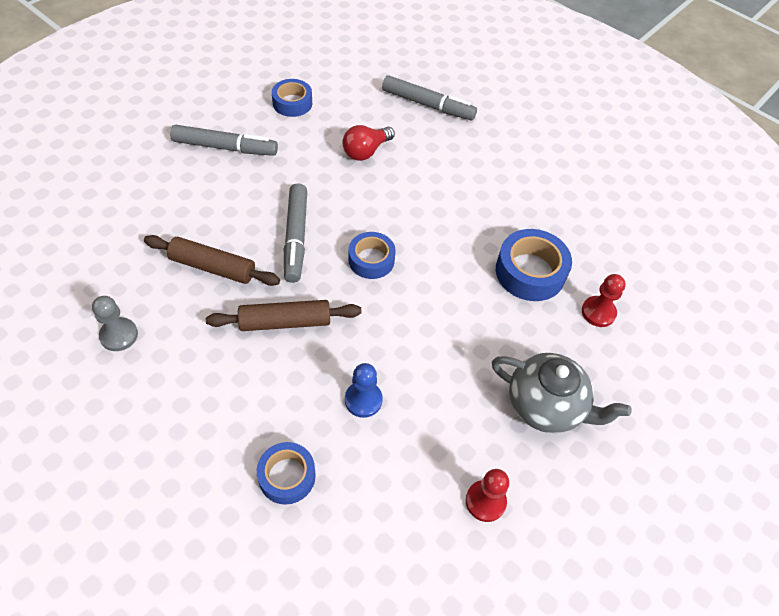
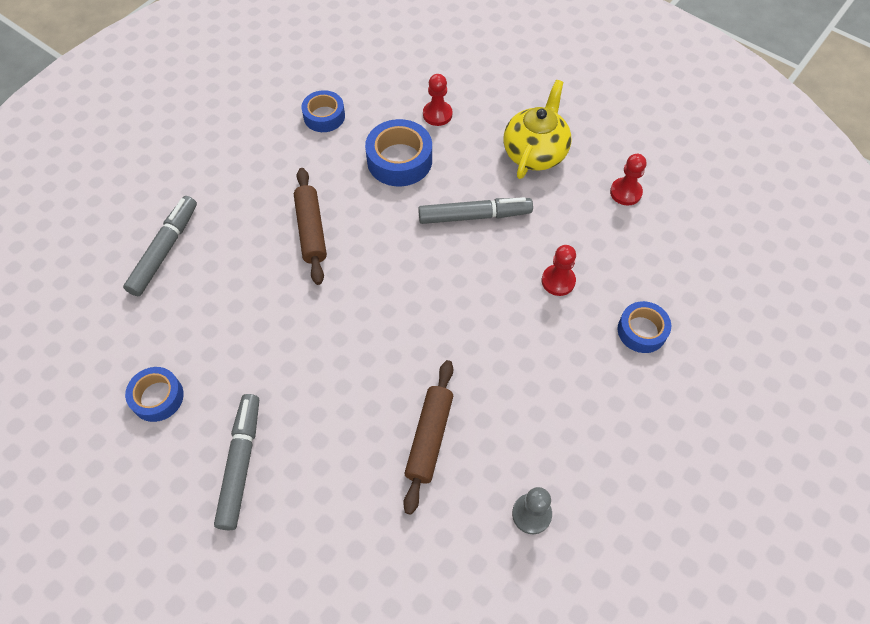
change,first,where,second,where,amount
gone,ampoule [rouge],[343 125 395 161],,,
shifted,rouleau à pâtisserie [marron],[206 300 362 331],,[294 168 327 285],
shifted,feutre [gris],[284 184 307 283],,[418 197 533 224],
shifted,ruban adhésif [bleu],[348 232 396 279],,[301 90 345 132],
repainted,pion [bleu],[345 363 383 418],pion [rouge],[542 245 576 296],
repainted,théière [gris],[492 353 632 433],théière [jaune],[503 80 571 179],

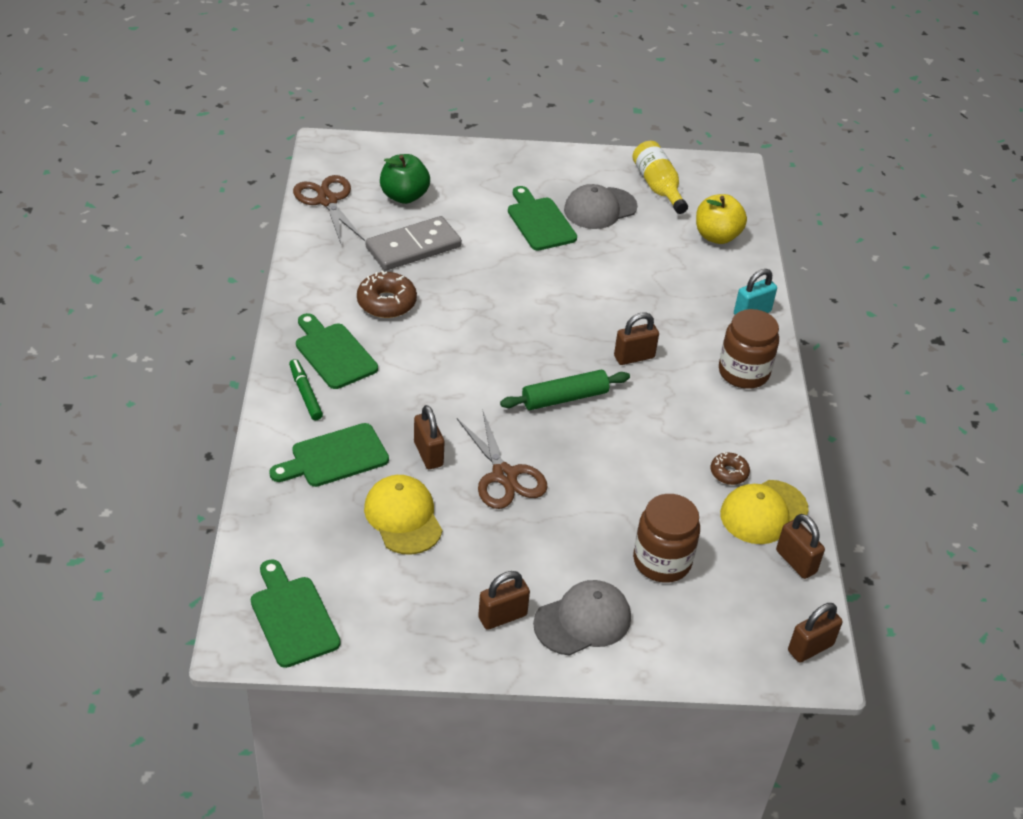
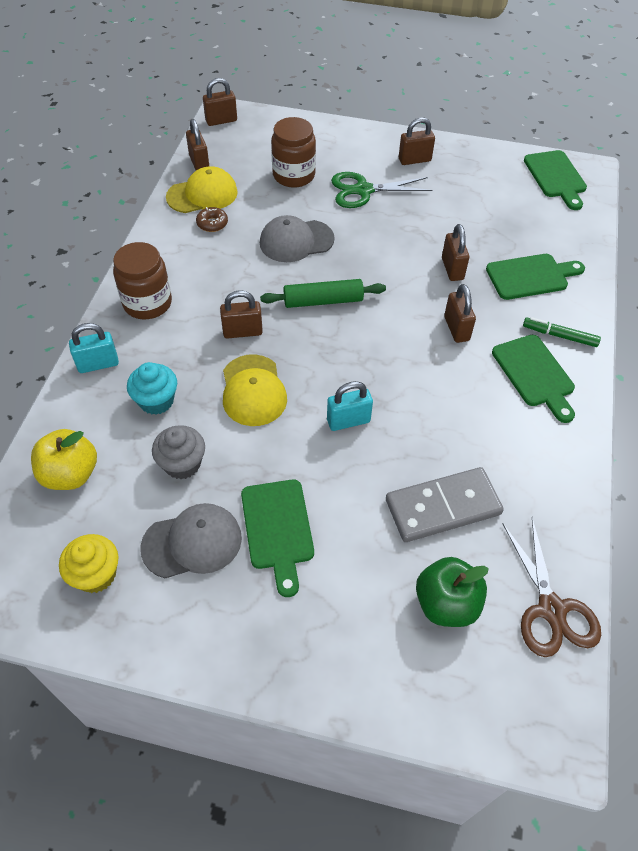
change,first,where,second,where,amount
gone,beignet [marron],[357 270 417 318],,,
gone,ciseaux [marron],[457 411 548 509],,,
new,,,muffin [turquoise],[127 362 177 415],
new,,,muffin [gris],[152 425 205 479],
new,,,cadenas [turquoise],[327 381 373 431],
new,,,ciseaux [vert],[331 172 433 208],
new,,,cadenas [marron],[444 284 476 343],
shifted,casquette [jaune],[364 475 442 555],,[223 354 287 426],
shifted,casquette [gris],[533 580 631 656],,[260 215 335 262],
swapped,bouteille [jaune],[632 141 688 214],muffin [jaune],[59 534 119 593],
rotated,feutre [vert],[289 359 323 420],,[523 317 601 347],120 degrees clockwise

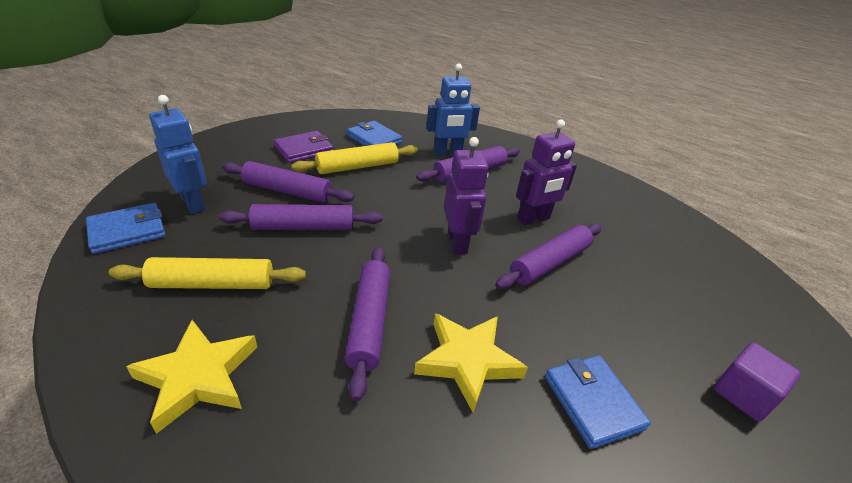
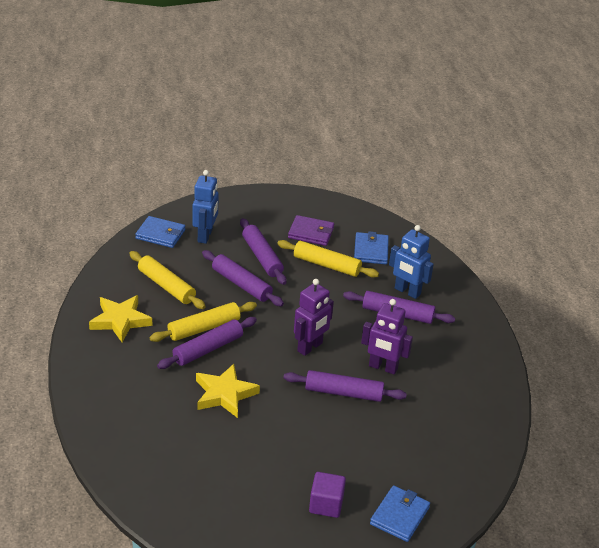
change,first,where,second,where,amount
new,,,rouleau à pâtisserie [jaune],[150 302 257 342],
shifted,portefeuille [bleu],[545 355 651 449],,[370 485 430 542],

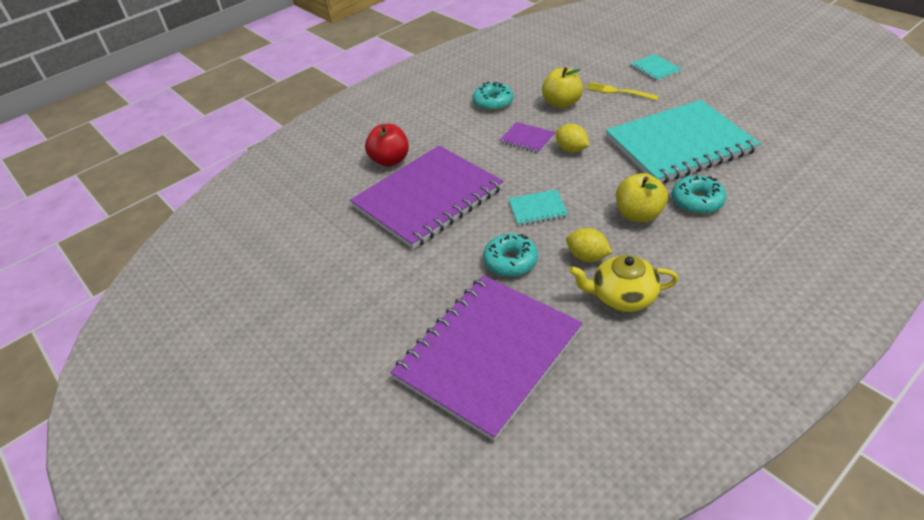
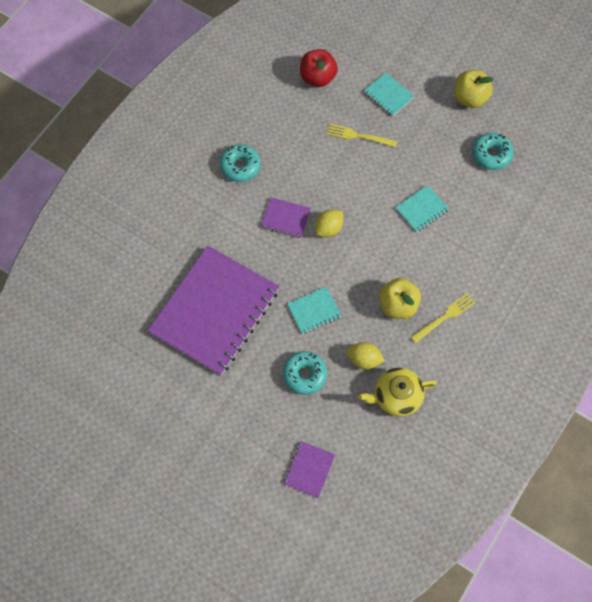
change,first,where,second,where,amount
new,,,fourchette [jaune],[411 293 476 343],
shifted,pomme [rouge],[365 124 409 167],,[300 49 338 87],
shifted,pomme [jaune],[542 67 583 109],,[454 70 494 108],
shifted,beignet [turquoise],[672 175 726 214],,[472 133 513 170],
rotated,citron [jaune],[556 124 589 153],,[315 210 343 237],75 degrees counterclockwise
scaled,carnet [violet],[390 275 583 441],,[284 441 335 498],x0.41
scaled,carnet [turquoise],[606 100 761 183],,[395 185 449 232],x0.41

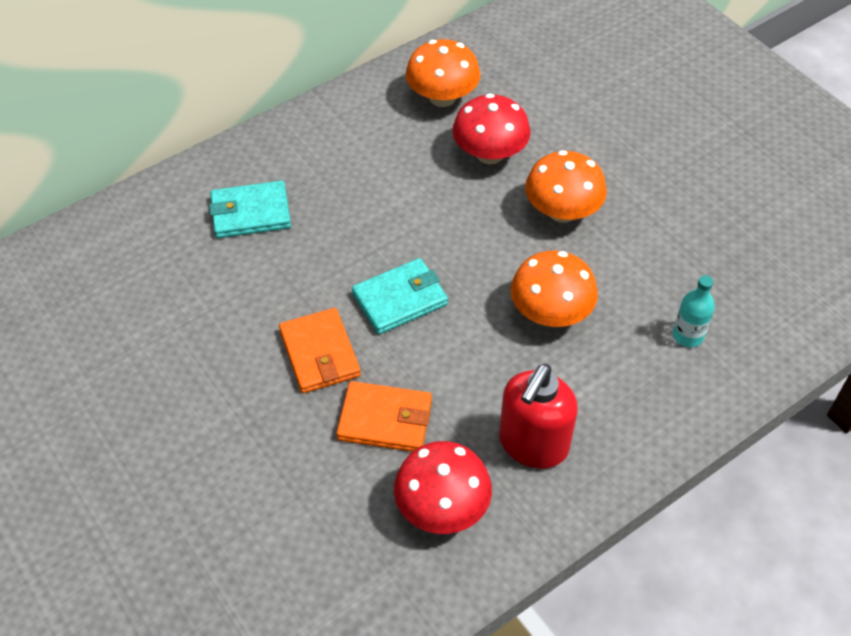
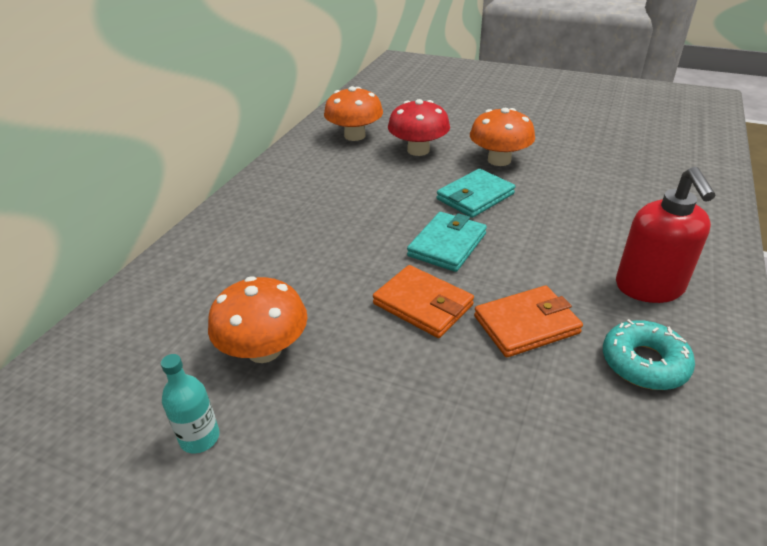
change,first,where,second,where,amount
shifted,portefeuille [turquoise],[209 181 291 238],,[437 169 515 218],
shifted,champignon [orange],[511 251 598 327],,[208 276 308 363],
shifted,bouteille [turquoise],[673 275 715 347],,[161 354 220 454],
swapped,champignon [rouge],[394 441 492 534],beignet [turquoise],[603 319 695 390],

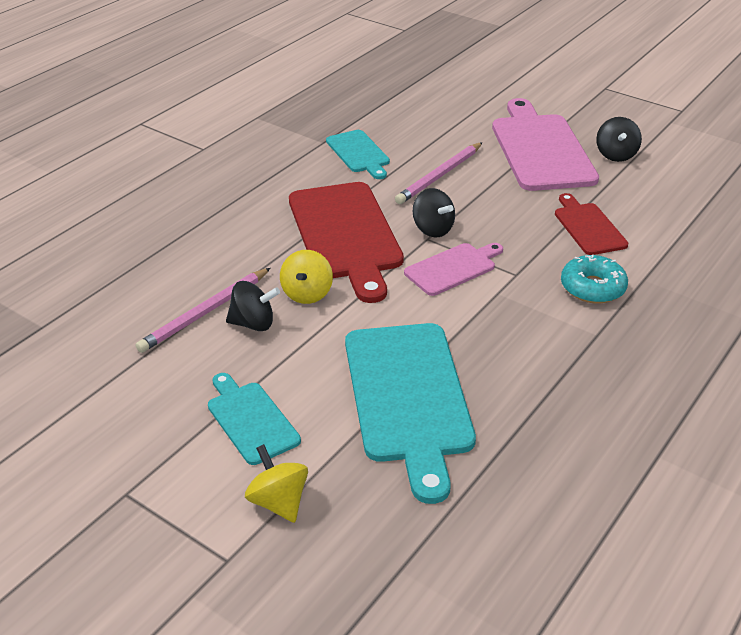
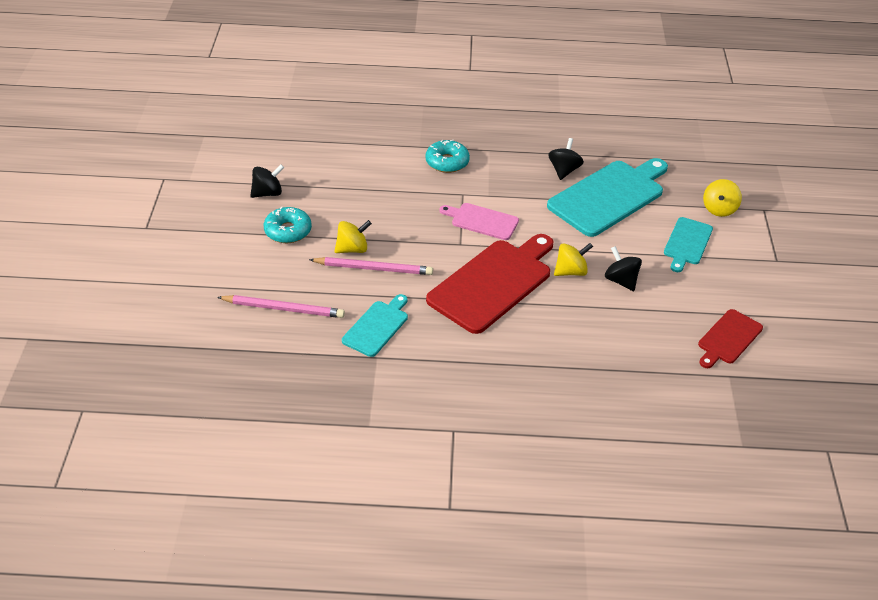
change,first,where,second,where,amount
new,,,toupie [jaune],[334 220 372 253],
shifted,crayon [rose],[136 268 271 353],,[217 295 345 318],
shifted,toupie [noir],[413 188 455 238],,[548 138 584 180],
shifted,planche à découper [rouge],[555 193 628 255],,[698 309 763 368],
swapped,planche à découper [rose],[492 98 599 191],beignet [turquoise],[264 207 312 243],

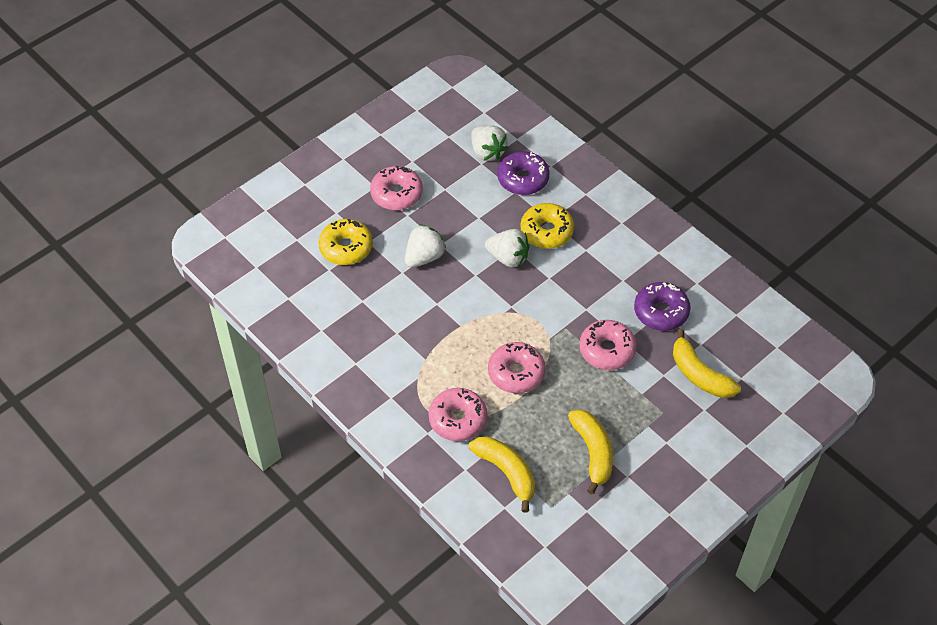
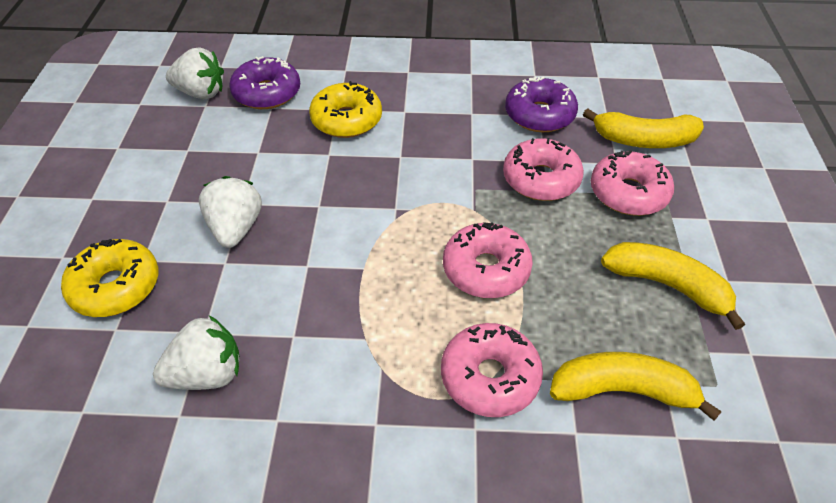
change,first,where,second,where,amount
shifted,beignet [rose],[370 166 423 210],,[591 150 674 216],
shifted,fraise [blanc],[485 229 530 268],,[153 316 240 390],

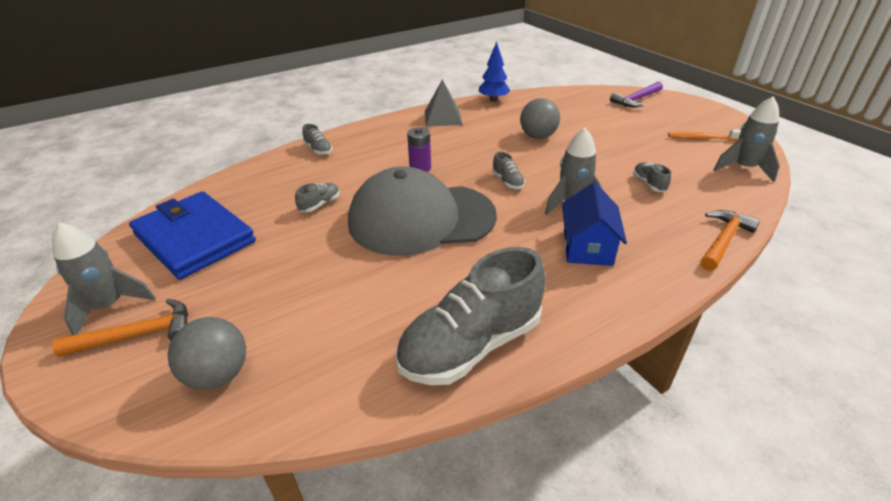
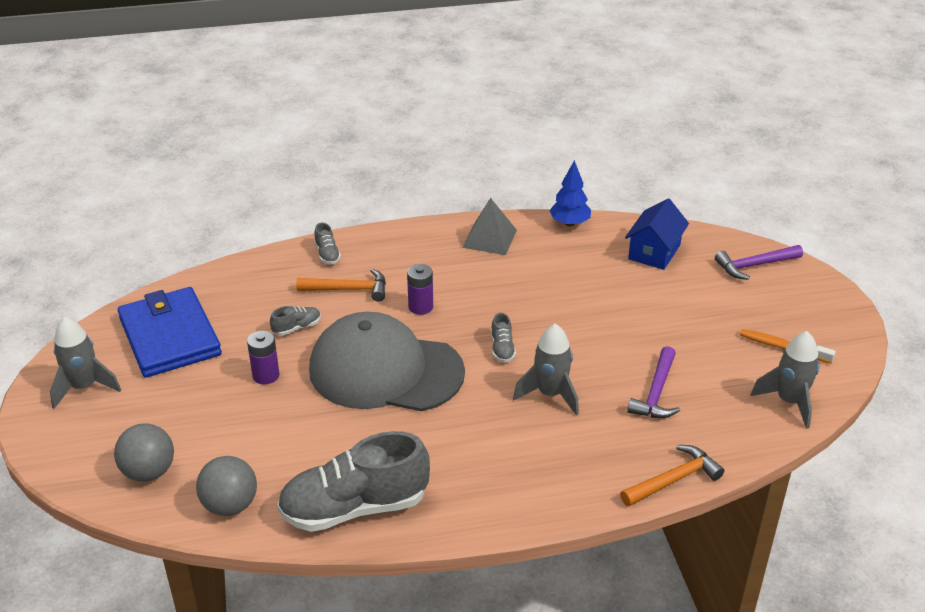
change,first,where,second,where,amount
new,,,pile [violet],[247 330 280 384],
shifted,marteau [orange],[52 299 188 357],,[296 269 386 302],
shifted,balle [gris],[520 98 560 139],,[196 456 257 516],
shifted,maison [bleu],[562 183 627 266],,[625 198 689 270],
swapped,chaussure [gris],[633 162 671 192],marteau [violet],[627 346 680 418],

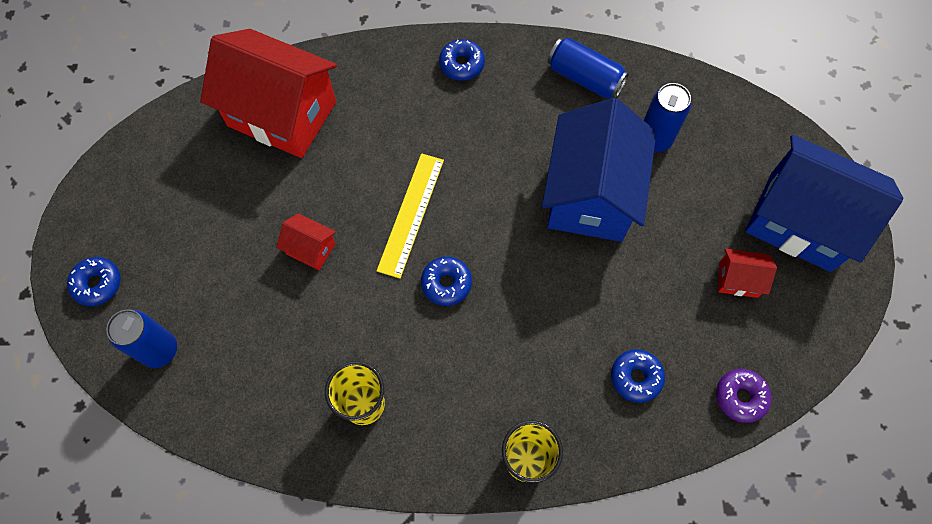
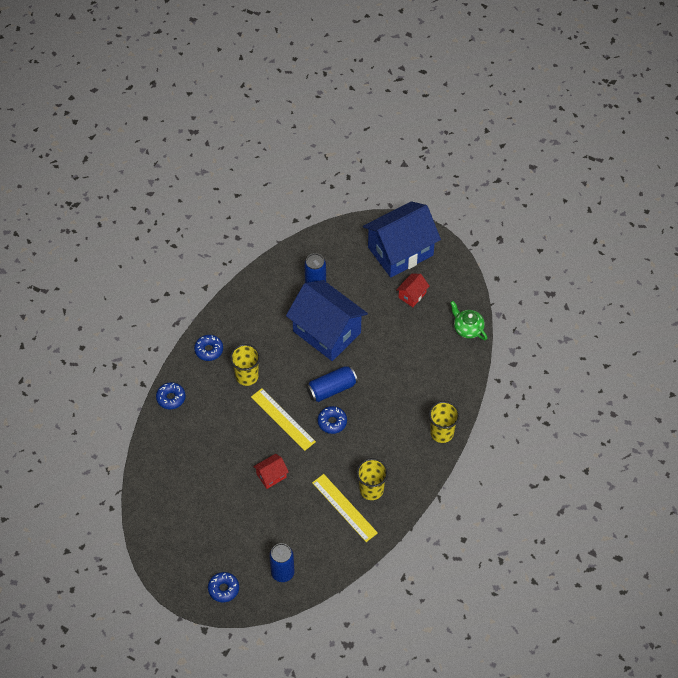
change,first,where,second,where,amount
gone,maison [rouge],[200 29 337 158],,,
new,,,gobelet [jaune],[230 344 260 386],
new,,,règle [jaune],[312 474 378 542],
shifted,canette [bleu],[548 37 629 98],,[306 366 358 402],
shifted,beignet [bleu],[611 349 665 403],,[156 382 186 409],
swapped,beignet [violet],[716 369 772 423],théière [vert],[450 301 487 340],

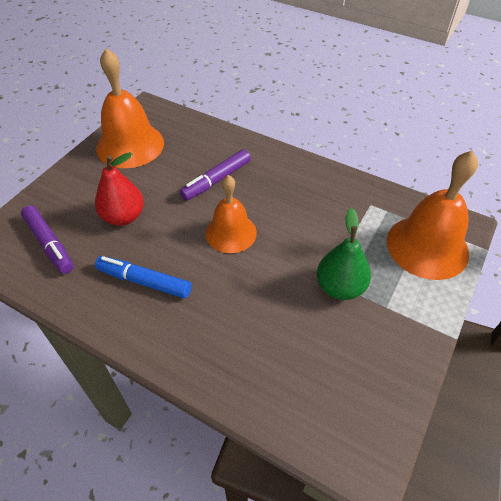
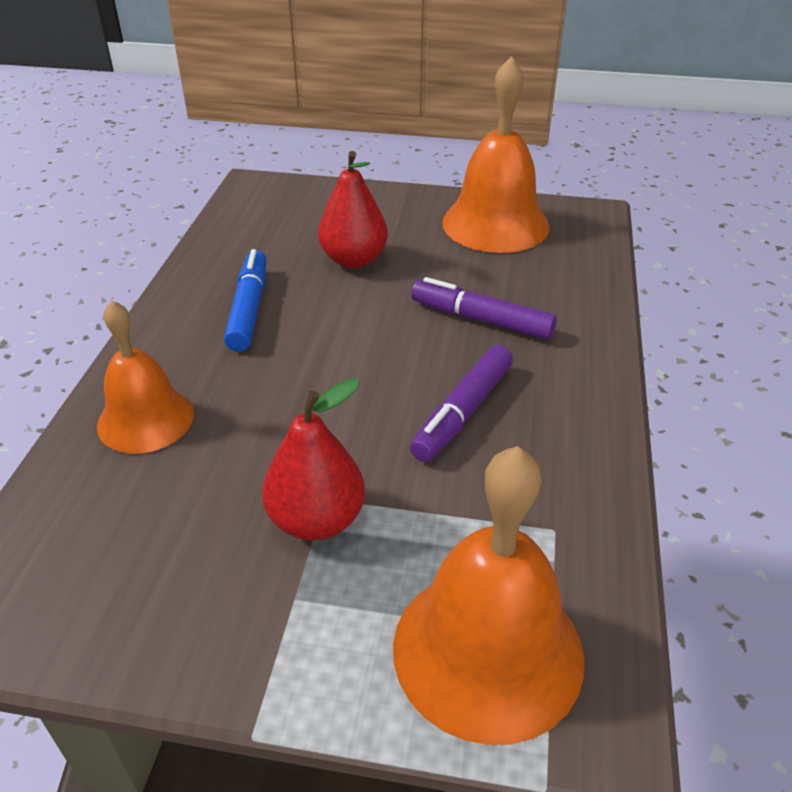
change,first,where,second,where,amount
shifted,feutre [violet],[21 205 73 274],,[410 345 513 462],
shifted,cloche [orange],[205 175 257 253],,[97 300 194 454],
repainted,poire [vert],[317 208 371 300],poire [rouge],[262 378 365 541],

